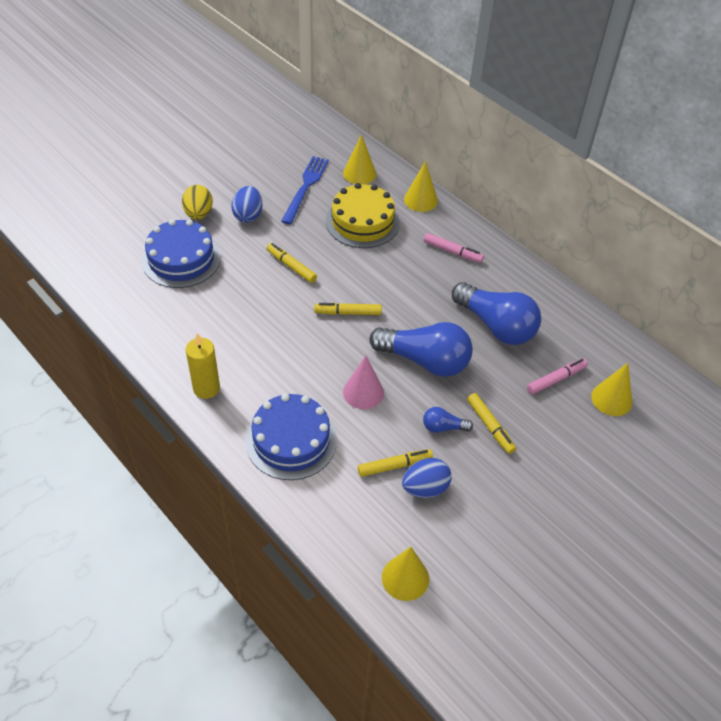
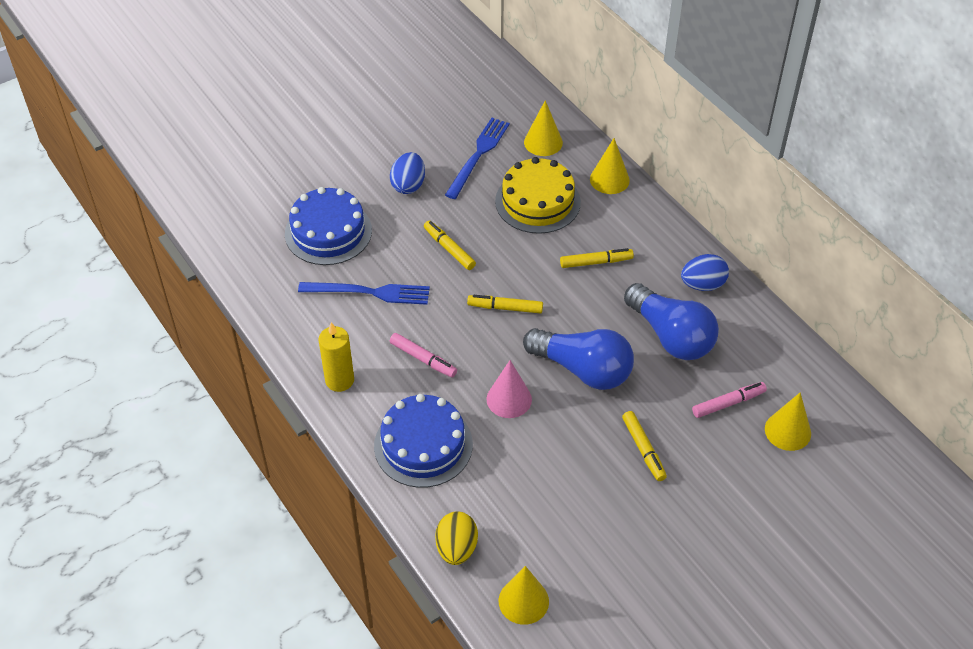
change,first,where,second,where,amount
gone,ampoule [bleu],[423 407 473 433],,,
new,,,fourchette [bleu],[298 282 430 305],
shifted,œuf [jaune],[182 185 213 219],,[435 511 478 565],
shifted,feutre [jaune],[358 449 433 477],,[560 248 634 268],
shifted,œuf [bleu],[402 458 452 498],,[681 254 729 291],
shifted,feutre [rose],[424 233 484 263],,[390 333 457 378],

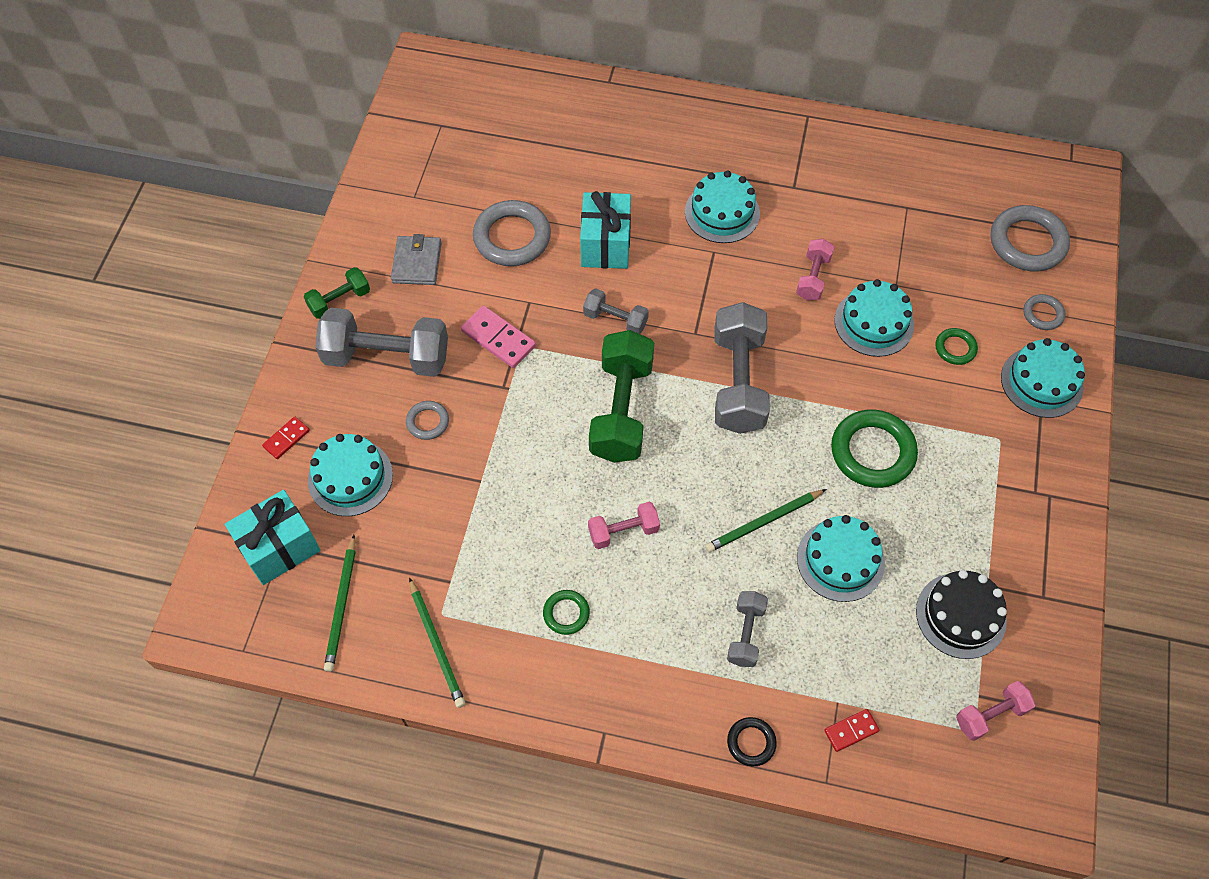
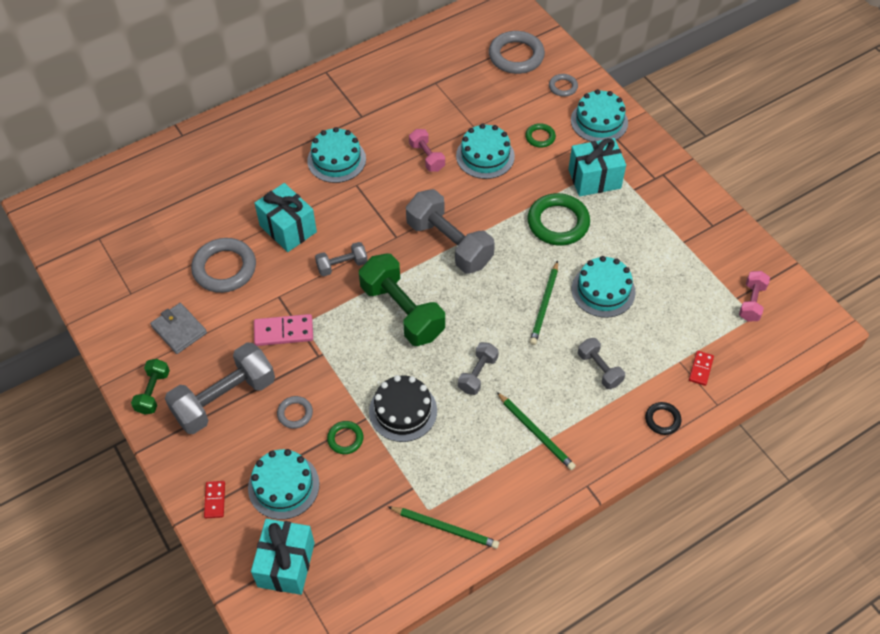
change,first,where,second,where,amount
new,,,cadeau [turquoise],[568 138 626 197],
shifted,crayon [vert],[324 535 356 672],,[497 392 576 470],
shifted,anneau [vert],[543 590 590 635],,[327 421 363 454],
shifted,gâteau [noir],[916 570 1007 659],,[369 375 437 442],
repainted,haltère [rose],[588 502 660 549],haltère [gris],[458 342 499 395],

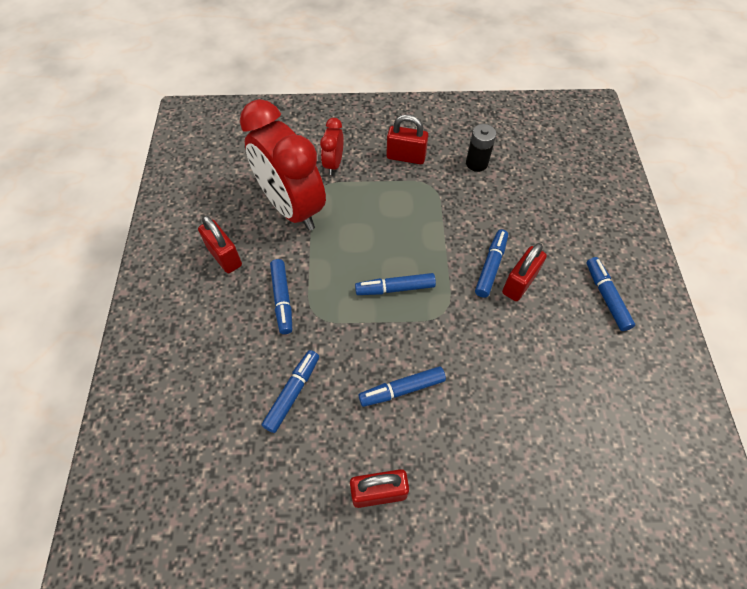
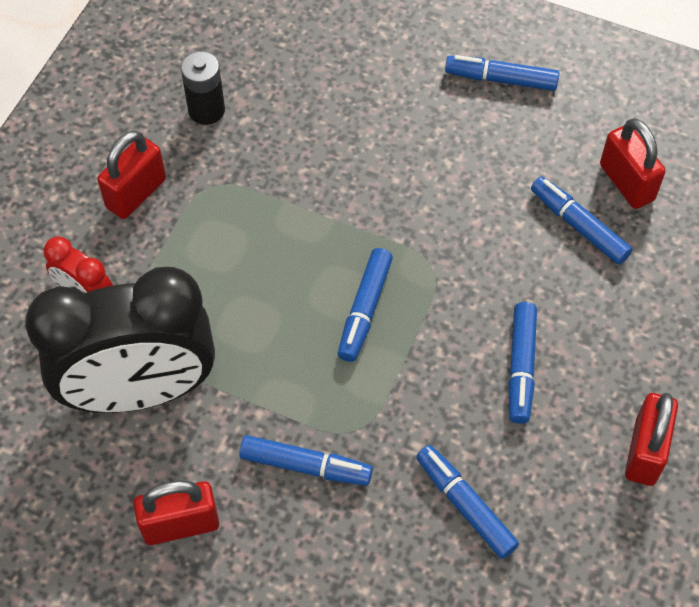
change,first,where,second,where,amount
shifted,feutre [bleu],[475 229 508 298],,[531 176 632 265],
shifted,cadenas [rouge],[502 243 547 301],,[600 118 666 209],
repainted,réveil [rouge],[240 99 326 231],réveil [noir],[25 267 215 413],

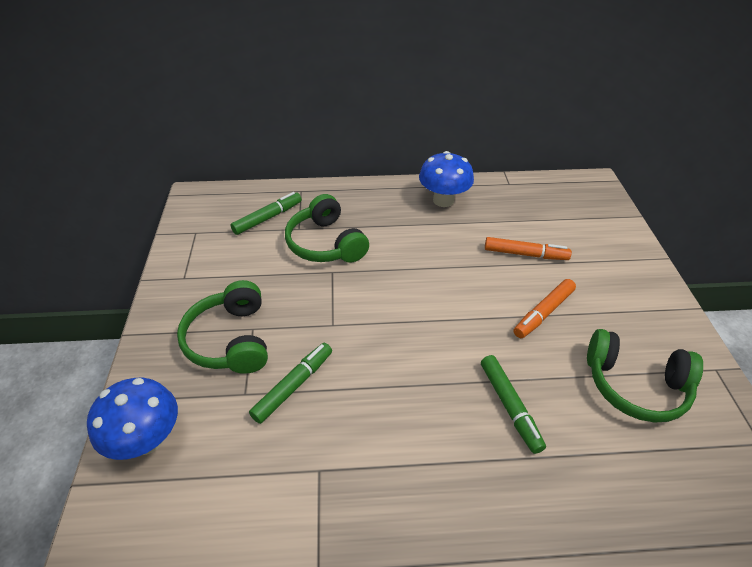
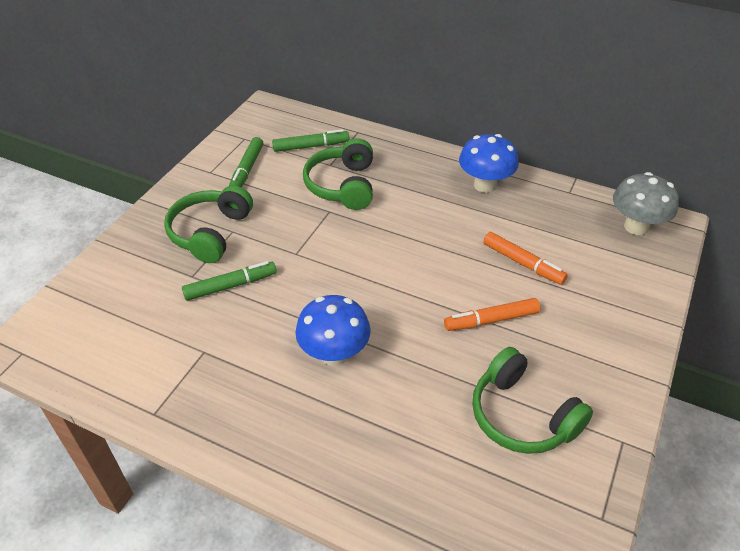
change,first,where,second,where,amount
new,,,champignon [gris],[613 172 679 235],
shifted,champignon [bleu],[87 378 178 460],,[295 295 371 366],
shifted,feutre [vert],[481 355 546 454],,[229 137 264 187],

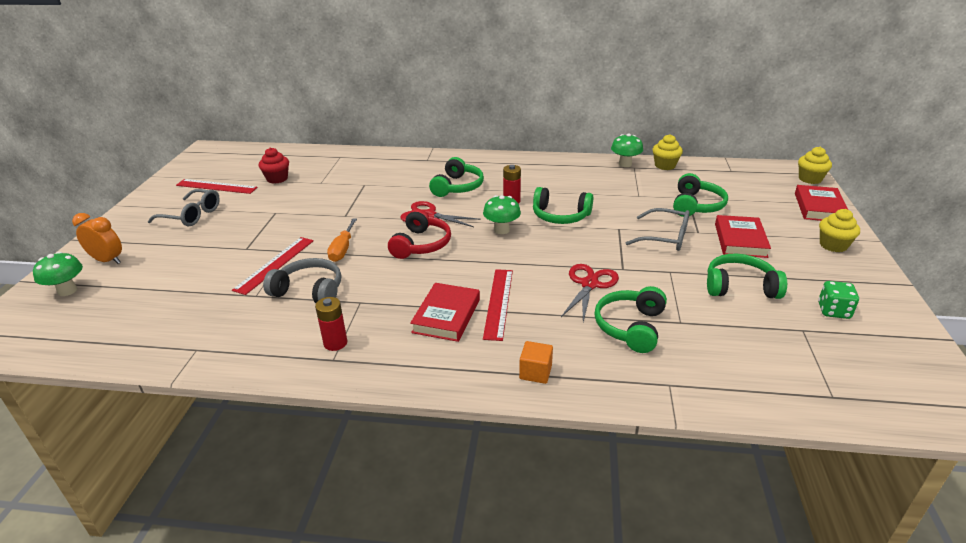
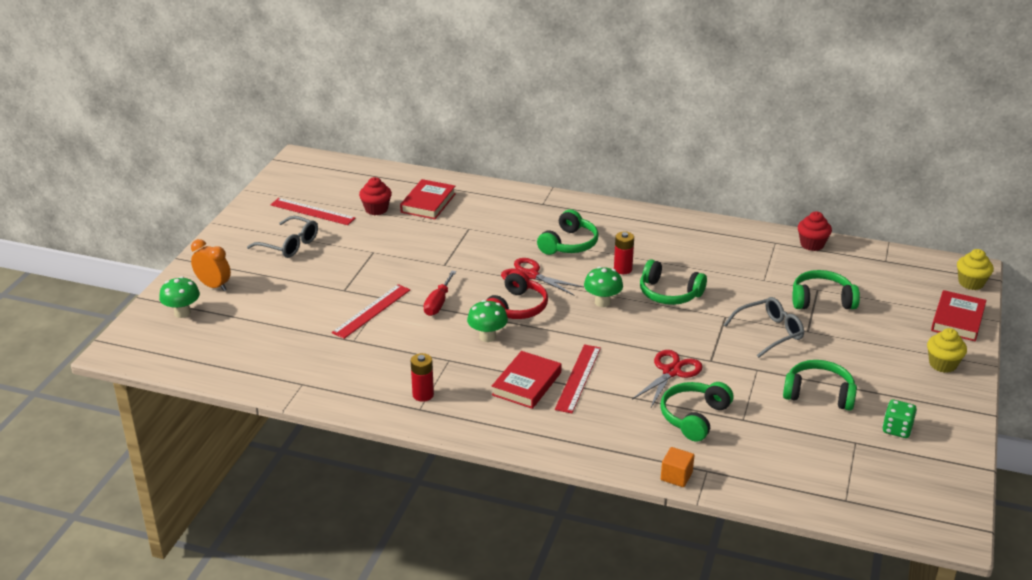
change,first,where,second,where,amount
gone,casque audio [gris],[263 258 341 303],,,
shifted,cube [orange],[519 341 553 384],,[661 447 694 487],
shifted,champignon [vert],[611 133 643 167],,[467 300 508 342],
shifted,livre [rouge],[715 215 771 258],,[400 179 456 219],
repainted,tournevis [orange],[327 218 357 262],tournevis [rouge],[423 271 456 316],
repainted,muffin [jaune],[652 134 683 170],muffin [rouge],[798 211 832 251],
rotated,lunettes [gris],[626 208 690 251],,[724 297 804 358],60 degrees counterclockwise
rotated,casque audio [vert],[673 173 728 217],,[792 270 860 309],120 degrees counterclockwise

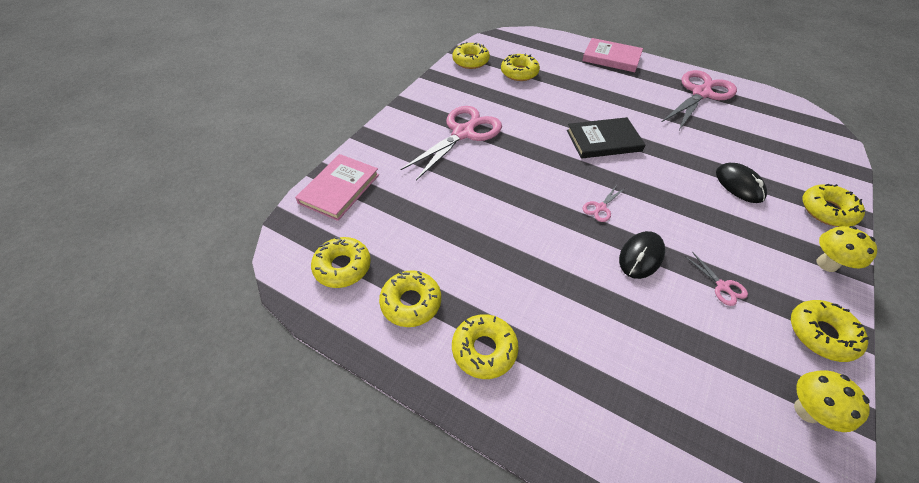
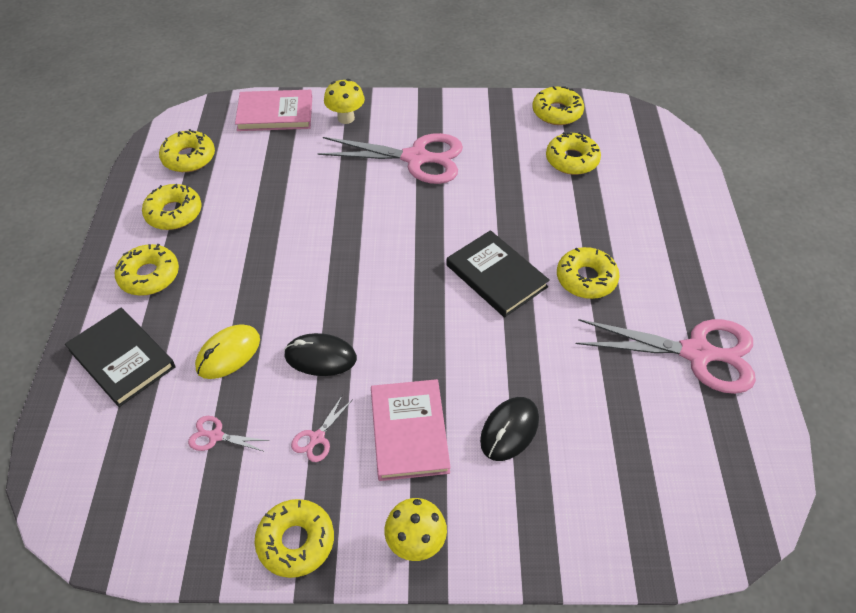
change,first,where,second,where,amount
new,,,livre [noir],[65 308 175 407],
new,,,souris [jaune],[195 324 260 379],
shifted,livre [rose],[582 38 643 72],,[371 379 451 481],
shifted,ciseaux [rose],[582 185 625 222],,[188 416 269 452],
shifted,champignon [jaune],[794 370 870 432],,[324 79 365 124],
shifted,beignet [jaune],[802 184 865 227],,[557 247 620 299],

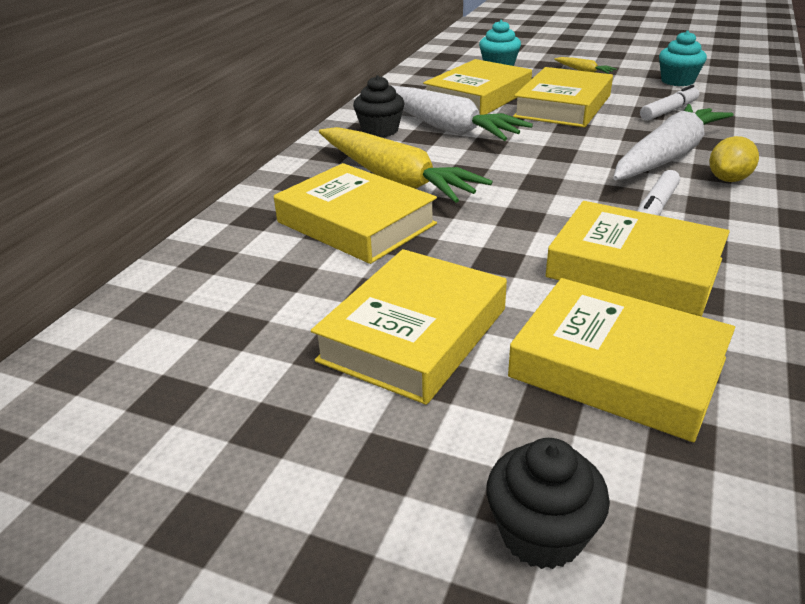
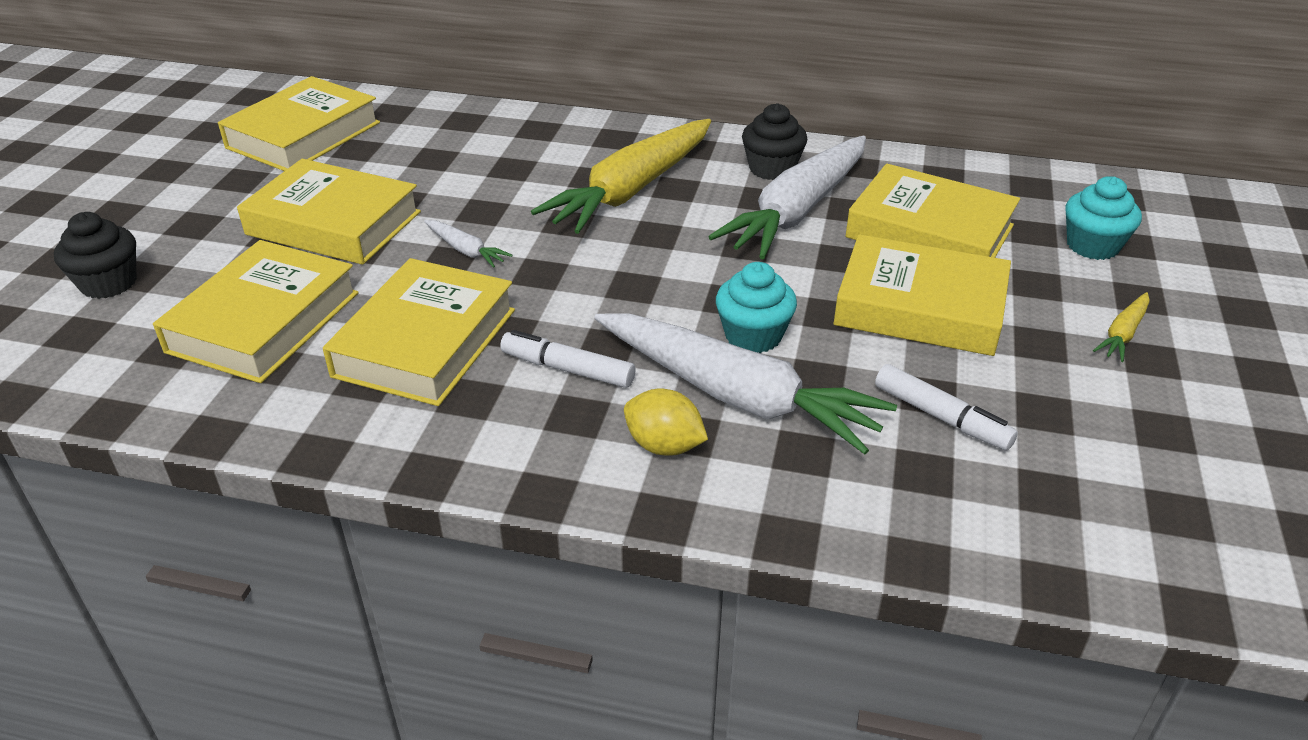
change,first,where,second,where,amount
new,,,carotte [blanc],[424 220 513 268],
shifted,livre [jaune],[274 163 437 264],,[218 76 380 171],
shifted,muffin [turquoise],[659 31 707 86],,[716 262 797 353],

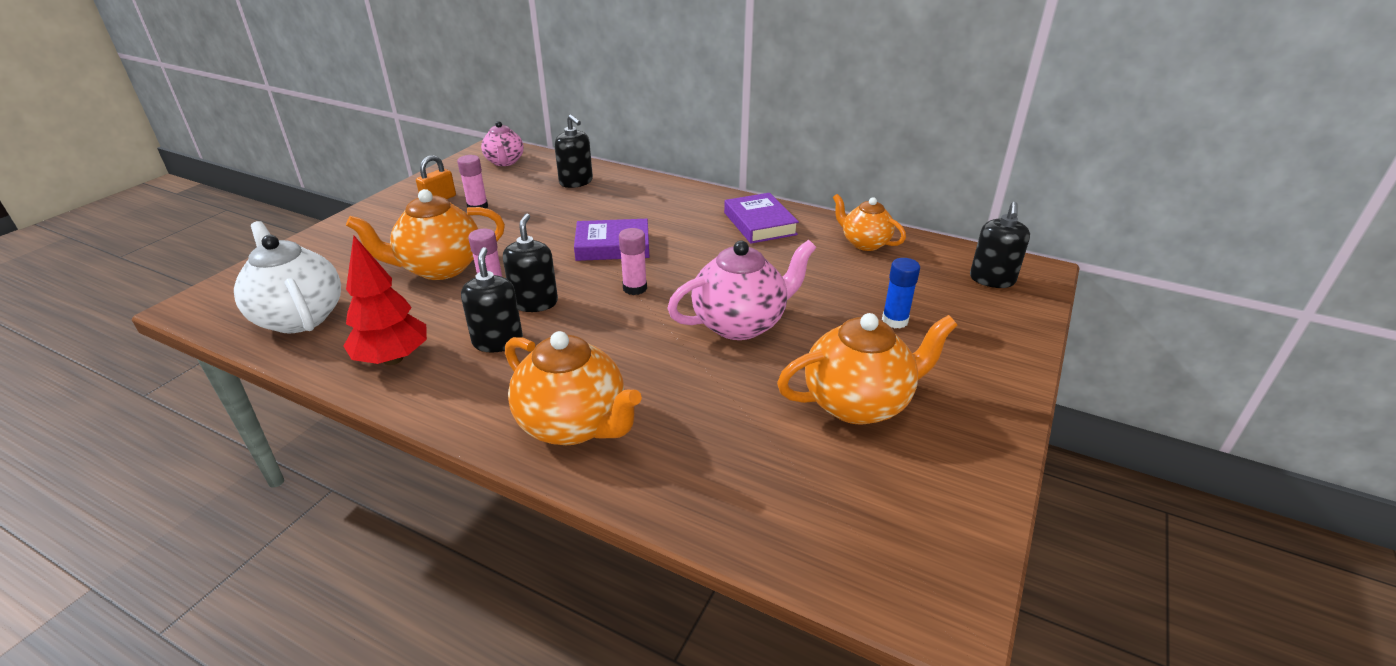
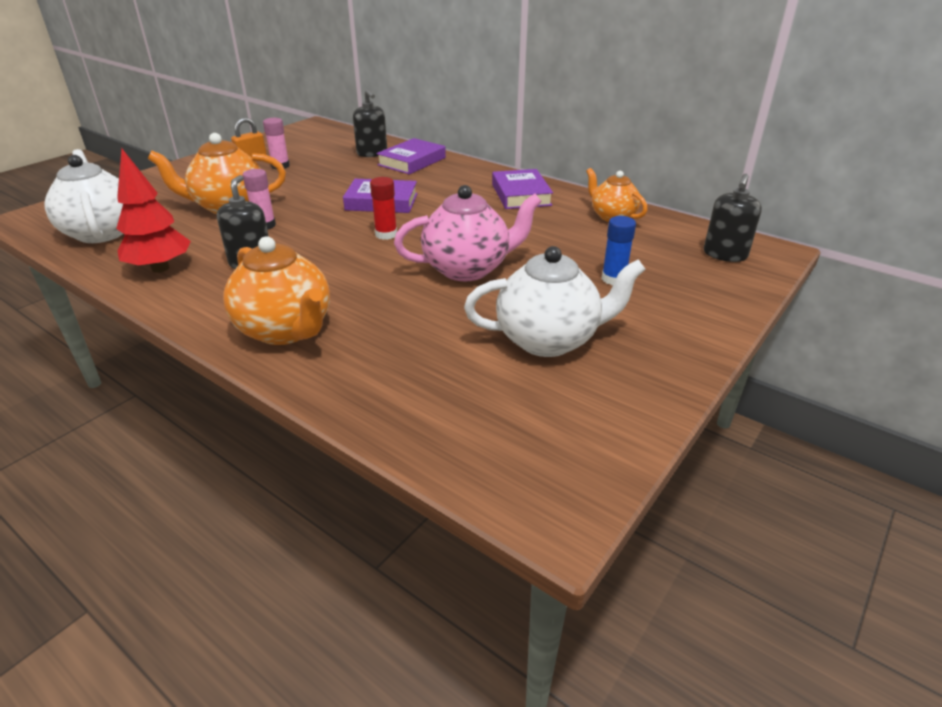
change,first,where,second,where,amount
gone,théière [rose],[481 121 524 166],,,
gone,distributeur de savon [noir],[503 214 558 312],,,
new,,,livre [violet],[377 138 446 174],
repainted,bâton de colle [rose],[619 228 647 295],bâton de colle [rouge],[370 177 397 240],
repainted,théière [orange],[777 313 957 425],théière [blanc],[464 246 646 357],

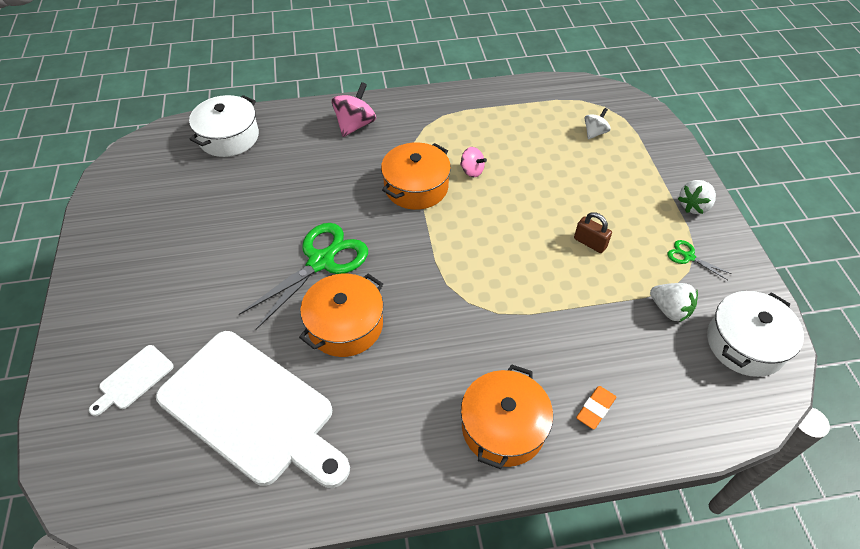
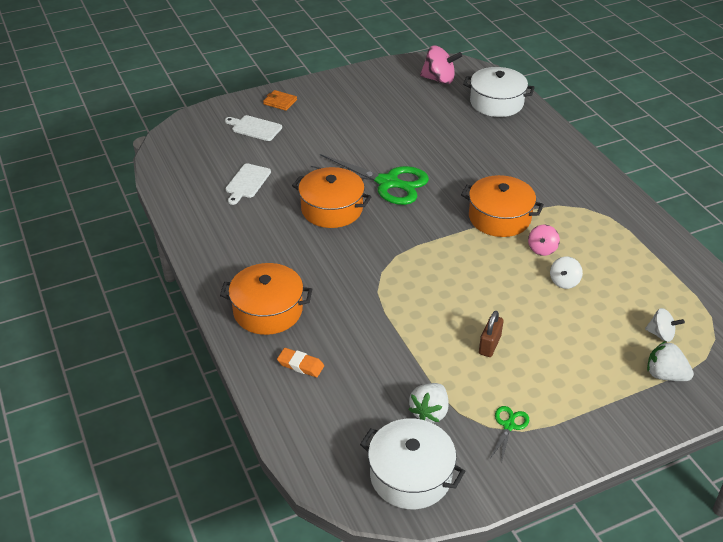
change,first,where,second,where,amount
new,,,portefeuille [orange],[263 90 297 111],
new,,,toupie [blanc],[550 257 583 289],
shifted,toupie [rose],[332 82 376 137],,[420 46 462 84],
shifted,fraise [blanc],[678 180 716 214],,[647 341 694 381],
scaled,planche à découper [blanc],[156 331 350 488],,[225 164 271 205],x0.41

